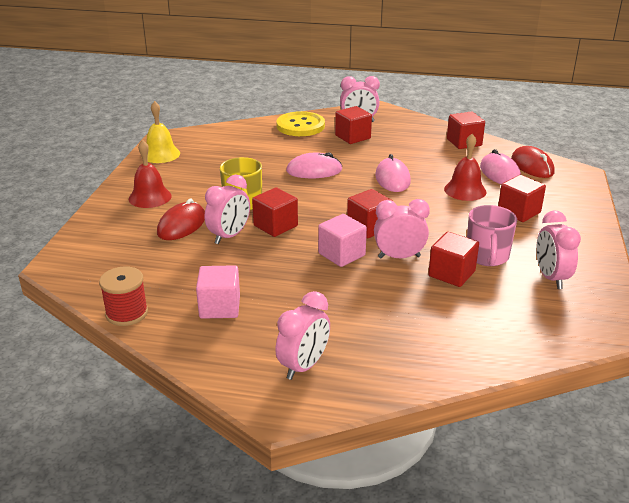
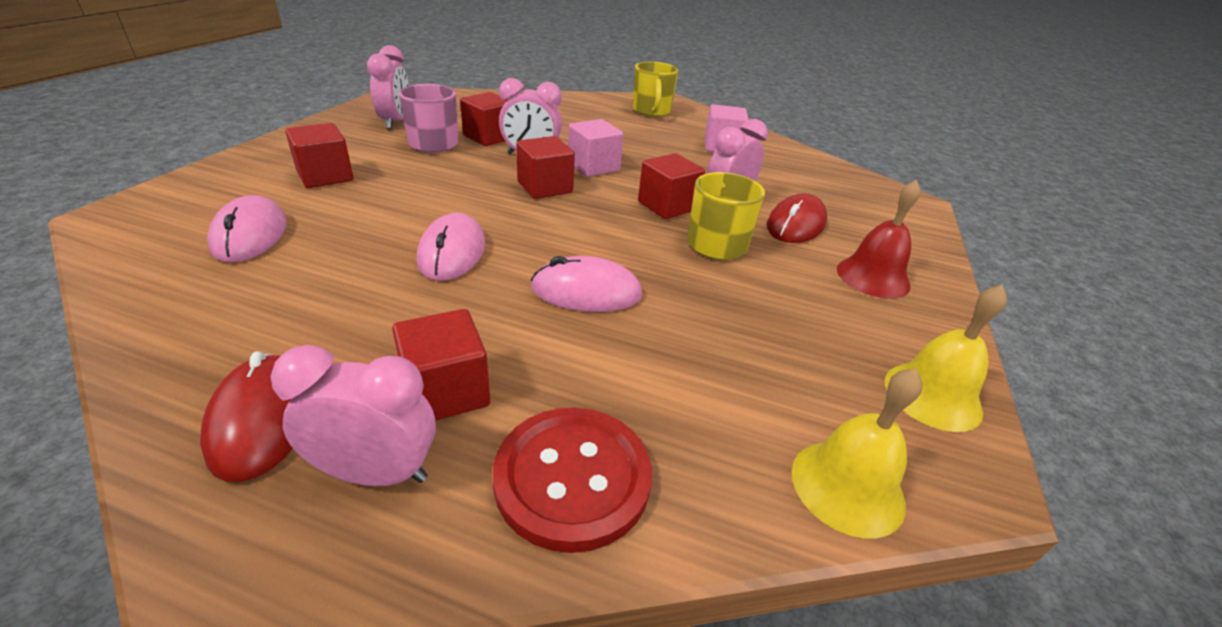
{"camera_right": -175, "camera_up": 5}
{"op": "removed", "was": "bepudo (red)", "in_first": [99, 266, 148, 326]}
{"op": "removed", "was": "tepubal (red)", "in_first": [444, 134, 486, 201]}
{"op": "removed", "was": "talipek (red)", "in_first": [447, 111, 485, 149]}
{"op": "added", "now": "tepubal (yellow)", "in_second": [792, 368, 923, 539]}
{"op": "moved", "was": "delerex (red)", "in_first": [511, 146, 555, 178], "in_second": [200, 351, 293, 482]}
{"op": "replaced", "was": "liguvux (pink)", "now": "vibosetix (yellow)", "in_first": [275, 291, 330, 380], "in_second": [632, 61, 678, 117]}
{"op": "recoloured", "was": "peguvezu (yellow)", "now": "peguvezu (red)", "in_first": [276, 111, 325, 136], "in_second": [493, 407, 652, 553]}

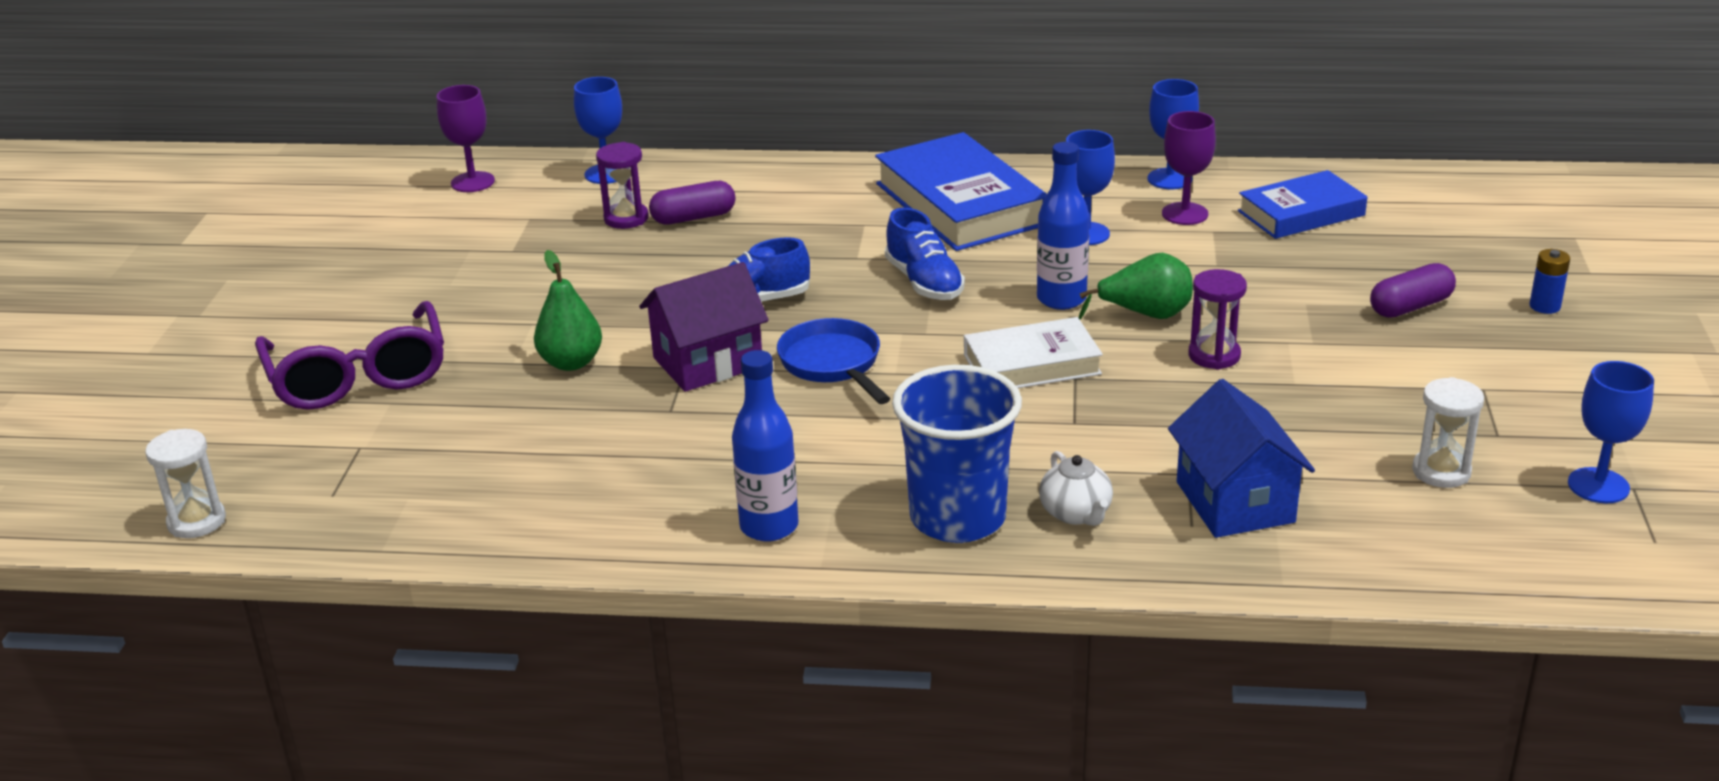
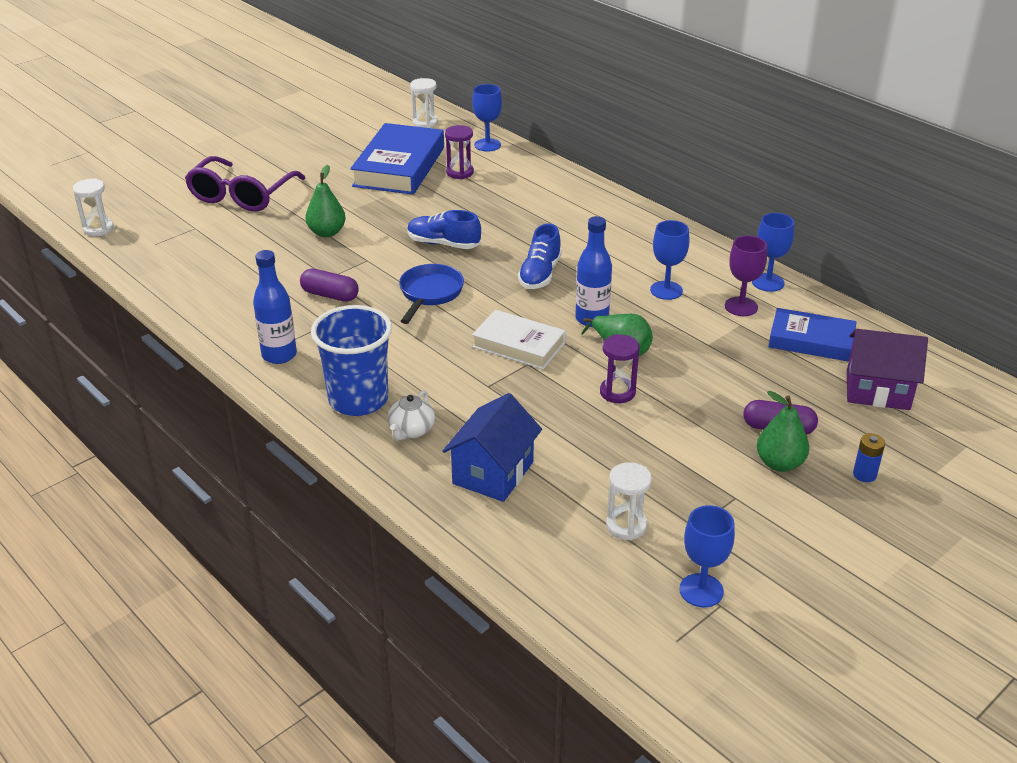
{"camera_right": 40, "camera_up": 5}
{"op": "added", "now": "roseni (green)", "in_second": [757, 391, 809, 472]}
{"op": "moved", "was": "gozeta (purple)", "in_first": [639, 262, 769, 392], "in_second": [847, 329, 928, 410]}
{"op": "moved", "was": "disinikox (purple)", "in_first": [649, 181, 736, 225], "in_second": [300, 269, 359, 302]}
{"op": "moved", "was": "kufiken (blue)", "in_first": [875, 132, 1047, 251], "in_second": [350, 123, 444, 195]}
{"op": "replaced", "was": "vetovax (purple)", "now": "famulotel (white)", "in_first": [437, 85, 495, 192], "in_second": [410, 78, 438, 128]}

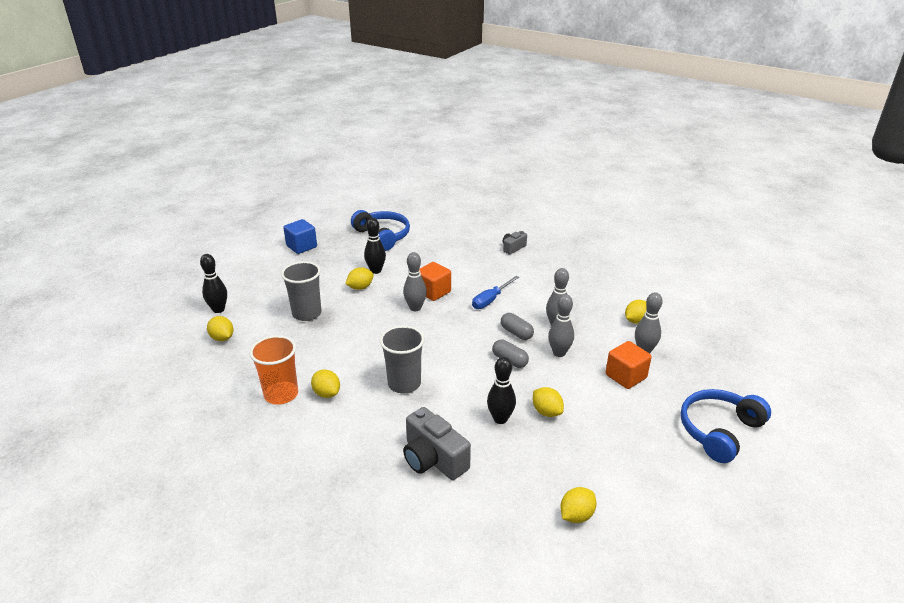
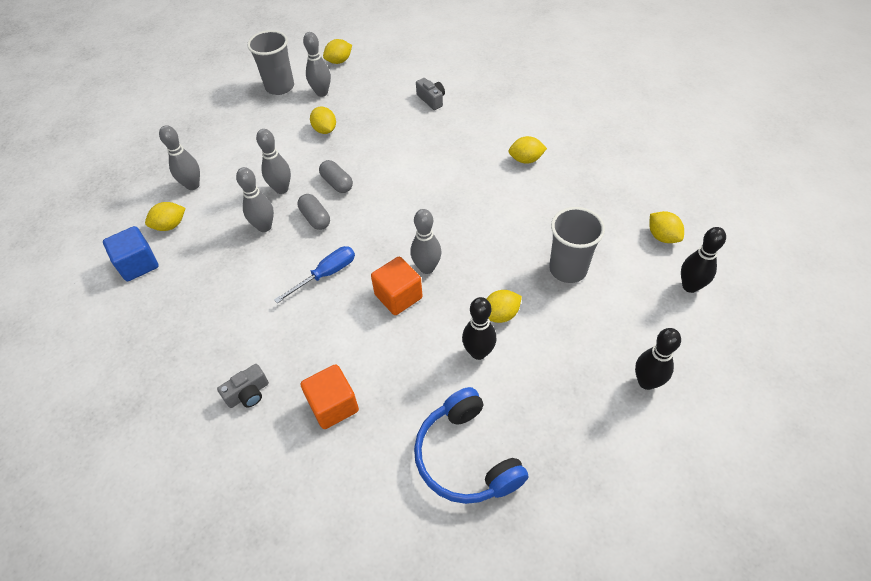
{"camera_right": -170, "camera_up": 20}
{"op": "removed", "was": "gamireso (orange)", "in_first": [249, 335, 298, 405]}
{"op": "removed", "was": "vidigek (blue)", "in_first": [680, 389, 771, 463]}
{"op": "added", "now": "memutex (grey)", "in_second": [303, 32, 331, 97]}
{"op": "moved", "was": "talipek (blue)", "in_first": [283, 219, 317, 254], "in_second": [103, 226, 159, 281]}
{"op": "moved", "was": "gamireso (grey)", "in_first": [380, 325, 425, 393], "in_second": [247, 30, 294, 95]}
{"op": "moved", "was": "memutex (black)", "in_first": [487, 357, 516, 424], "in_second": [635, 328, 681, 390]}
{"op": "moved", "was": "talipek (orange)", "in_first": [606, 341, 652, 389], "in_second": [300, 364, 359, 429]}
{"op": "turned", "was": "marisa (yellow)", "in_first": [311, 369, 340, 398], "in_second": [508, 136, 547, 164], "clockwise": -60}
{"op": "resized", "was": "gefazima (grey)", "in_first": [403, 407, 471, 480], "in_second": [416, 78, 445, 110], "ratio": 0.56}

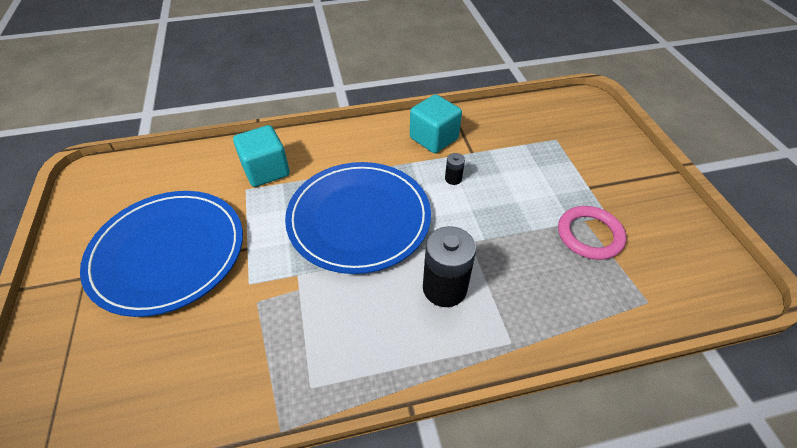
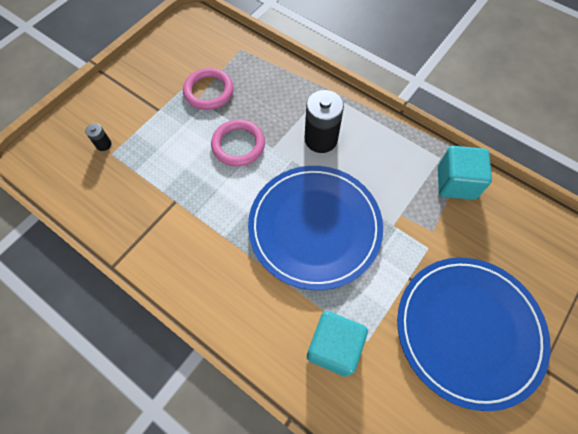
{"camera_right": -130, "camera_up": 15}
{"op": "added", "now": "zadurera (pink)", "in_second": [211, 119, 265, 166]}
{"op": "moved", "was": "talipek (turquoise)", "in_first": [410, 94, 462, 153], "in_second": [438, 146, 492, 200]}
{"op": "moved", "was": "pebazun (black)", "in_first": [445, 153, 465, 185], "in_second": [85, 123, 111, 151]}

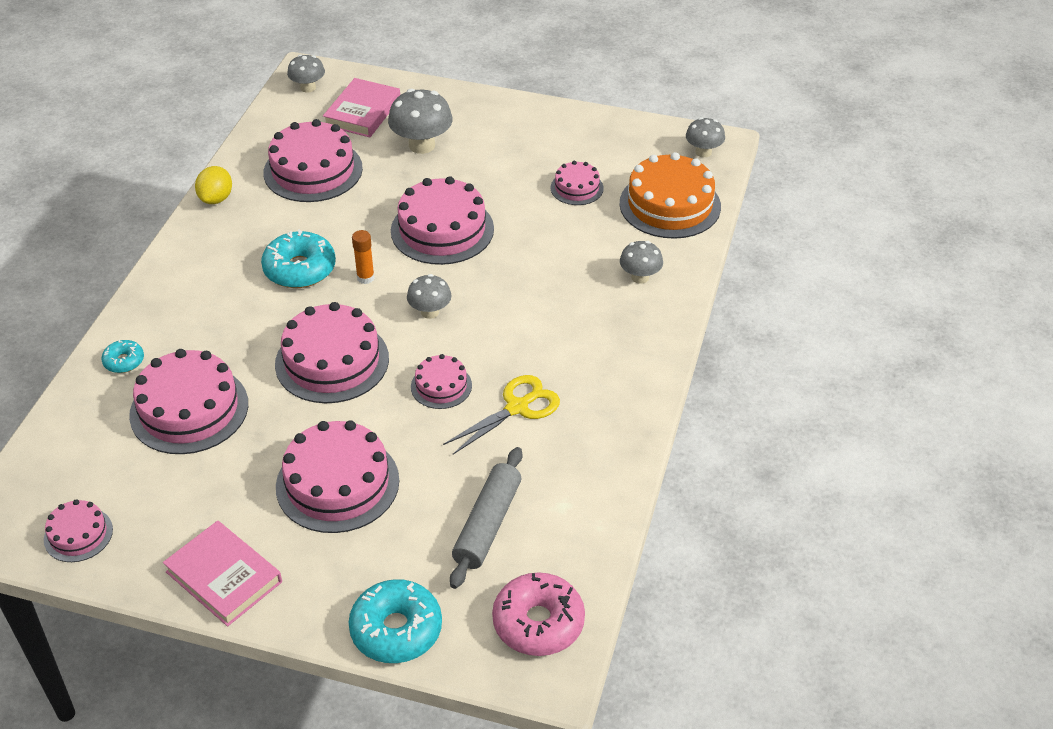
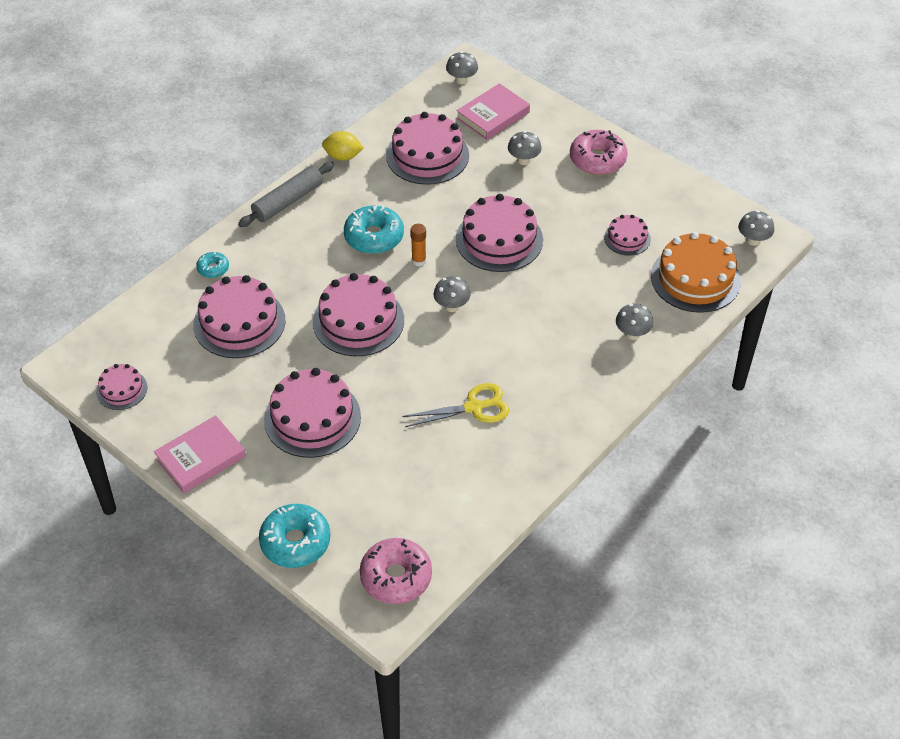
{"camera_right": 25, "camera_up": 5}
{"op": "removed", "was": "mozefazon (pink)", "in_first": [411, 354, 472, 409]}
{"op": "added", "now": "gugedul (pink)", "in_second": [570, 130, 627, 175]}
{"op": "moved", "was": "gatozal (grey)", "in_first": [450, 447, 522, 589], "in_second": [238, 162, 334, 227]}
{"op": "turned", "was": "kufiken (pink)", "in_first": [163, 521, 282, 626], "in_second": [154, 415, 246, 494], "clockwise": 75}
{"op": "turned", "was": "marisa (yellow)", "in_first": [195, 166, 232, 204], "in_second": [322, 131, 364, 161], "clockwise": 60}
{"op": "resized", "was": "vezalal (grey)", "in_first": [388, 89, 453, 154], "in_second": [508, 131, 542, 165], "ratio": 0.61}

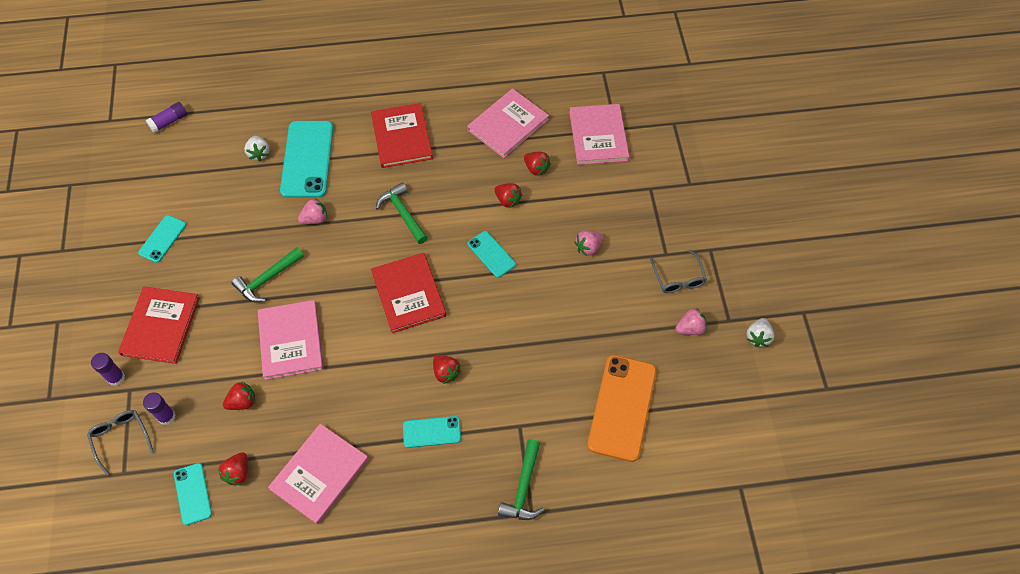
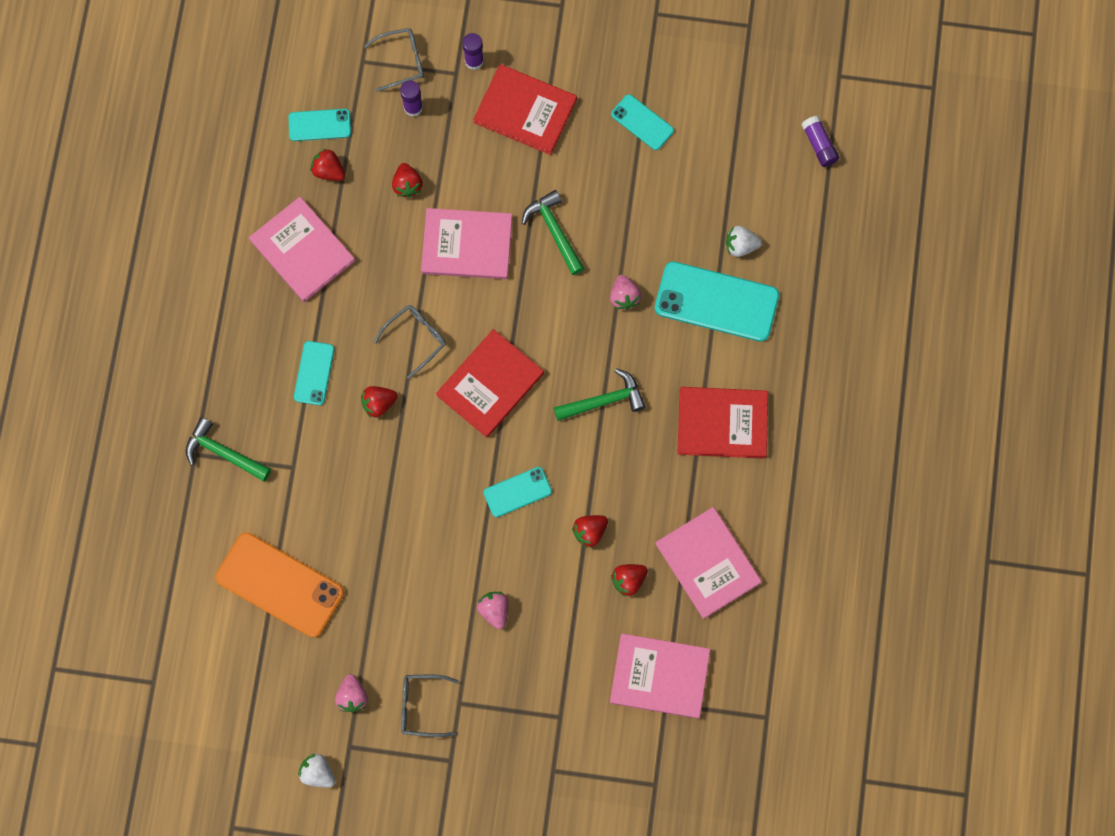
{"camera_right": 105, "camera_up": 15}
{"op": "added", "now": "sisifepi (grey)", "in_second": [374, 305, 446, 379]}
{"op": "turned", "was": "kufiken (red)", "in_first": [371, 253, 446, 333], "in_second": [436, 329, 544, 438], "clockwise": -45}

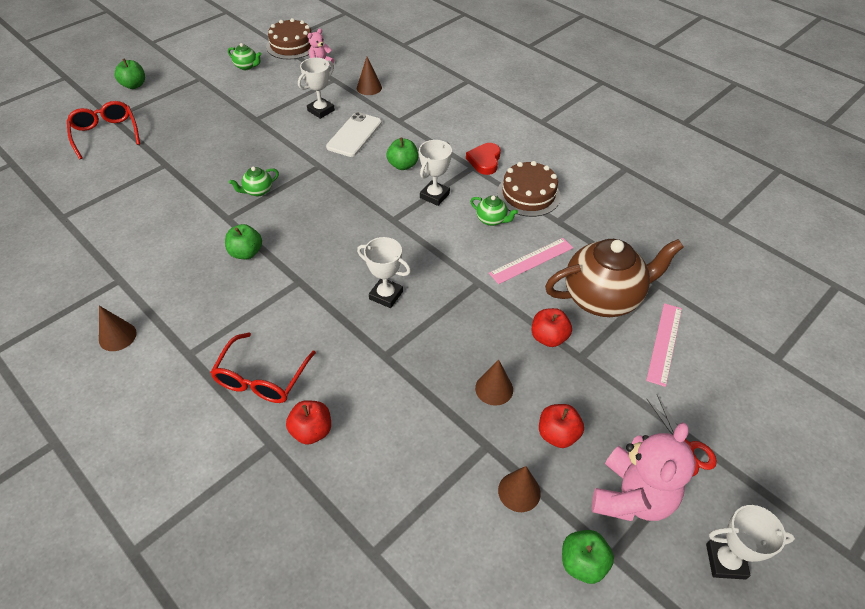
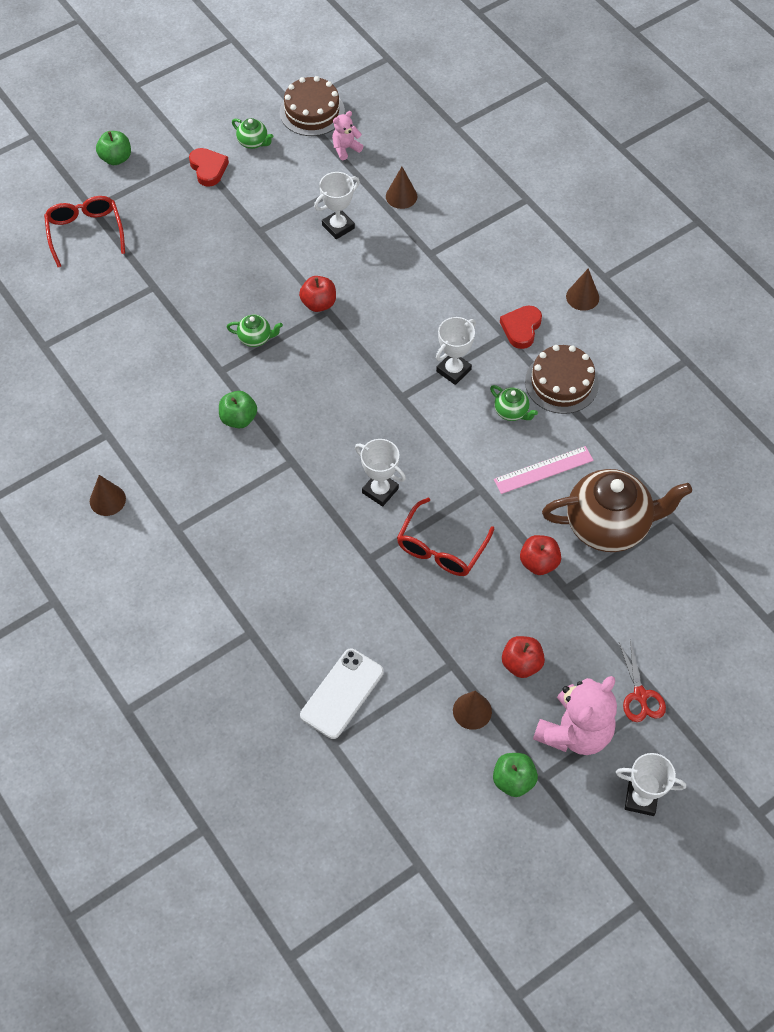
{"camera_right": 10, "camera_up": 10}
{"op": "removed", "was": "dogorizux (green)", "in_first": [386, 138, 418, 170]}
{"op": "removed", "was": "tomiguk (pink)", "in_first": [646, 303, 682, 387]}
{"op": "added", "now": "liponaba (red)", "in_second": [189, 148, 229, 187]}
{"op": "moved", "was": "sisifepi (red)", "in_first": [210, 332, 316, 403], "in_second": [397, 498, 494, 576]}
{"op": "moved", "was": "dogorizux (red)", "in_first": [286, 400, 331, 445], "in_second": [299, 276, 336, 312]}
{"op": "moved", "was": "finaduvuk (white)", "in_first": [326, 112, 382, 157], "in_second": [300, 648, 384, 739]}
{"op": "moved", "was": "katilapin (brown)", "in_first": [475, 359, 513, 406], "in_second": [566, 268, 599, 311]}
{"op": "turned", "was": "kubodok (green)", "in_first": [229, 166, 279, 197], "in_second": [226, 315, 283, 347], "clockwise": -150}

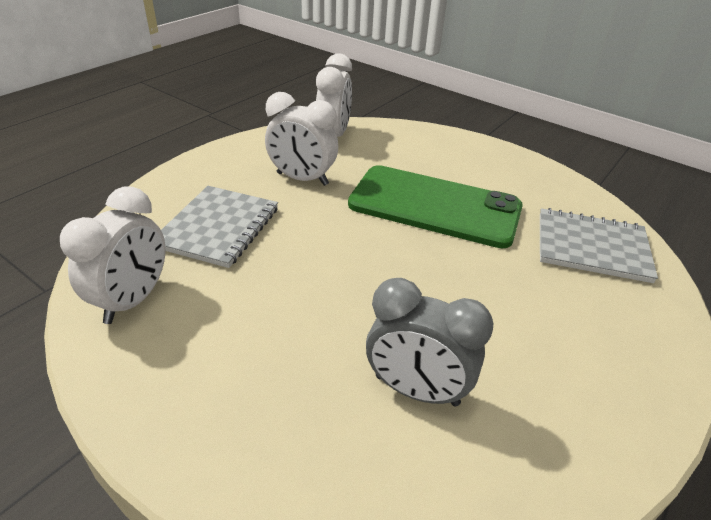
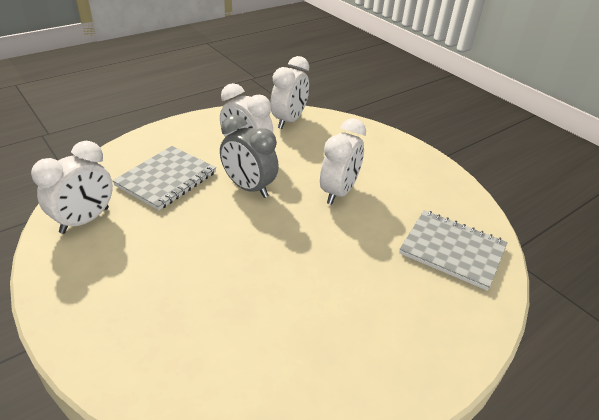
{"camera_right": 15, "camera_up": 0}
{"op": "moved", "was": "liguvux (grey)", "in_first": [366, 278, 493, 407], "in_second": [220, 115, 279, 198]}
{"op": "replaced", "was": "finaduvuk (green)", "now": "liguvux (white)", "in_first": [348, 165, 523, 249], "in_second": [320, 118, 366, 205]}

